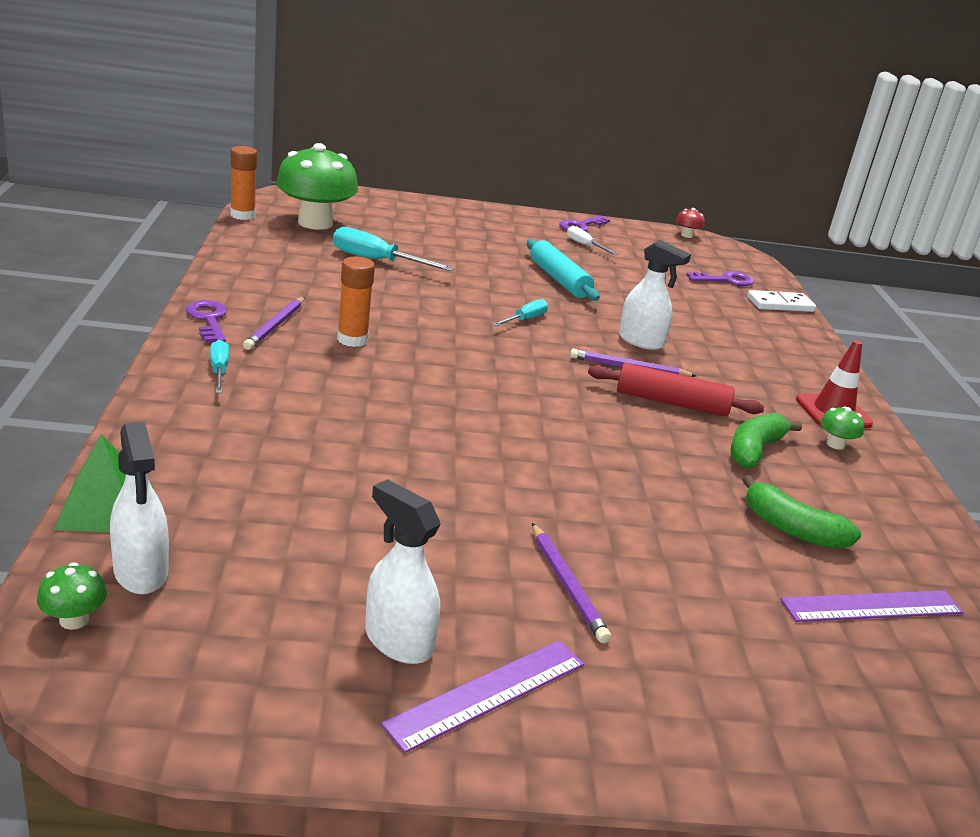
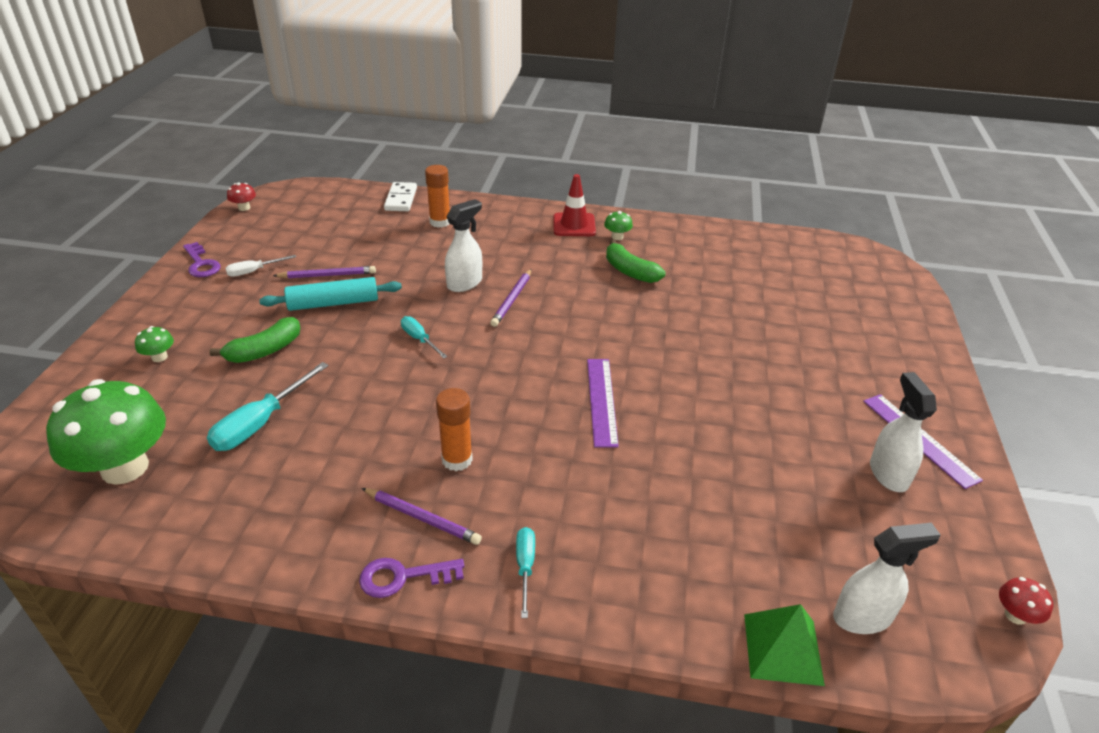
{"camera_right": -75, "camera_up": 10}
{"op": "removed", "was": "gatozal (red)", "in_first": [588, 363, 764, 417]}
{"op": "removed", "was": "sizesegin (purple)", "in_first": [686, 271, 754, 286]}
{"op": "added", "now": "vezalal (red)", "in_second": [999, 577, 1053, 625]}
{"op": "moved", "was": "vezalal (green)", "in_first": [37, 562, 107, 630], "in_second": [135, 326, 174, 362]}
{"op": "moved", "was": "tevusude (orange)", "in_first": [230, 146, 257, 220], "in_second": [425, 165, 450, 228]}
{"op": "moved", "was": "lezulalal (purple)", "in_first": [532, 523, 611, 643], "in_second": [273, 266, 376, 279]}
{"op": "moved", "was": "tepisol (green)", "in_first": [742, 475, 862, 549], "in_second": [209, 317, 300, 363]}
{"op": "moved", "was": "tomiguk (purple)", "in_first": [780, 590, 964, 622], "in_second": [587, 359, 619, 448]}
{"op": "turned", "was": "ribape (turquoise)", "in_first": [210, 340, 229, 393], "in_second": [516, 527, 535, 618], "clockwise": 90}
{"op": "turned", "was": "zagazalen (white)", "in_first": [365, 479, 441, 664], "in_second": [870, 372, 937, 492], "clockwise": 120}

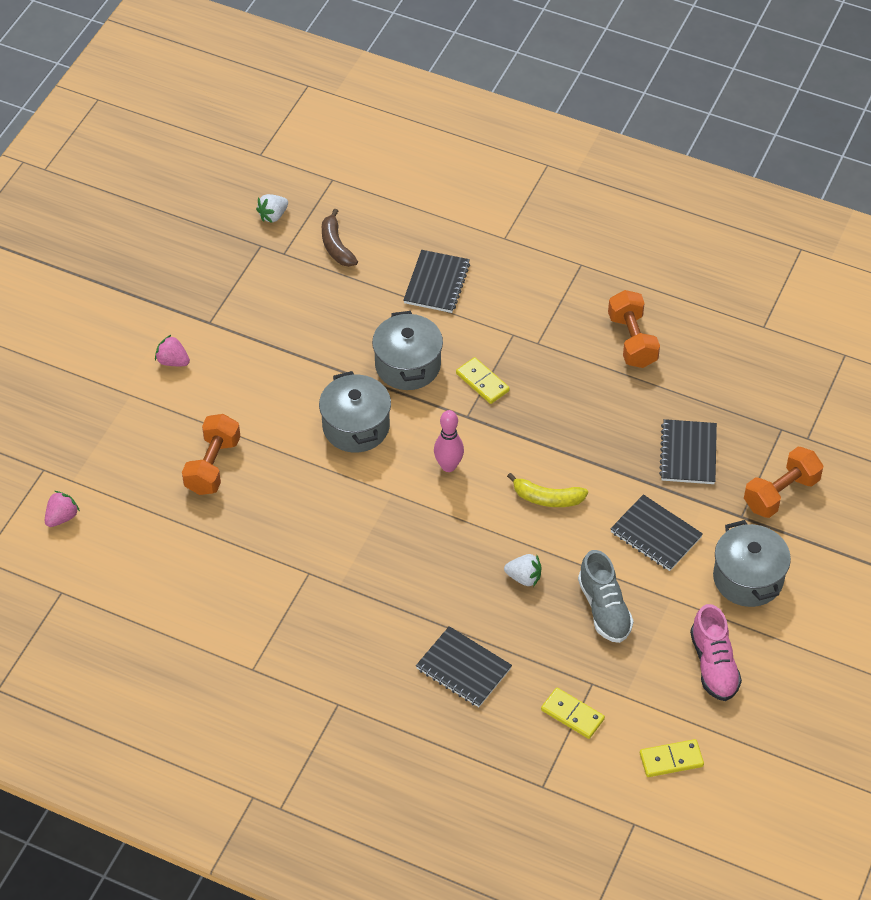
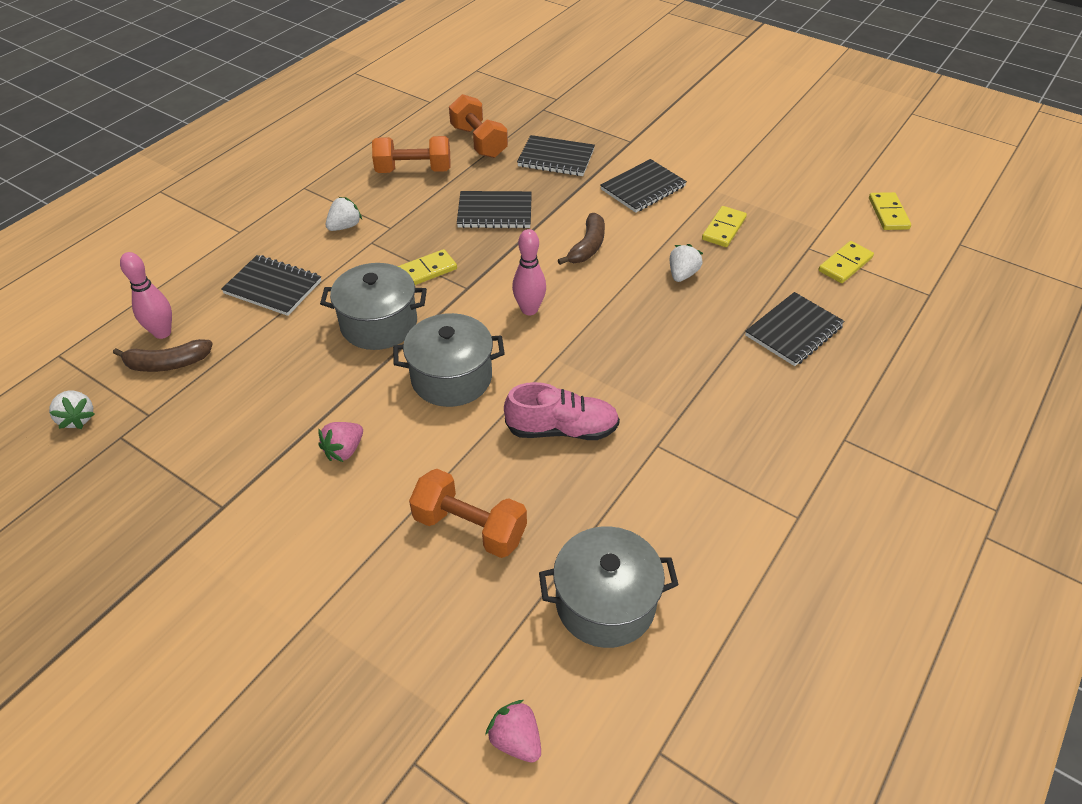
{"camera_right": -80, "camera_up": -5}
{"op": "added", "now": "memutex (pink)", "in_second": [120, 252, 172, 339]}
{"op": "added", "now": "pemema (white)", "in_second": [326, 197, 362, 231]}
{"op": "added", "now": "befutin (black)", "in_second": [457, 191, 532, 229]}
{"op": "moved", "was": "pemema (pink)", "in_first": [155, 335, 190, 366], "in_second": [318, 422, 363, 462]}
{"op": "moved", "was": "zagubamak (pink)", "in_first": [690, 604, 742, 701], "in_second": [504, 382, 620, 440]}
{"op": "moved", "was": "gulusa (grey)", "in_first": [713, 520, 791, 607], "in_second": [539, 526, 679, 648]}
{"op": "moved", "was": "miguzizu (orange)", "in_first": [744, 447, 823, 518], "in_second": [449, 94, 508, 158]}
{"op": "replaced", "was": "zagubamak (grey)", "now": "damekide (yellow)", "in_first": [578, 550, 633, 643], "in_second": [702, 206, 747, 247]}
{"op": "recoloured", "was": "tepisol (yellow)", "now": "tepisol (brown)", "in_first": [507, 473, 588, 507], "in_second": [558, 213, 605, 265]}

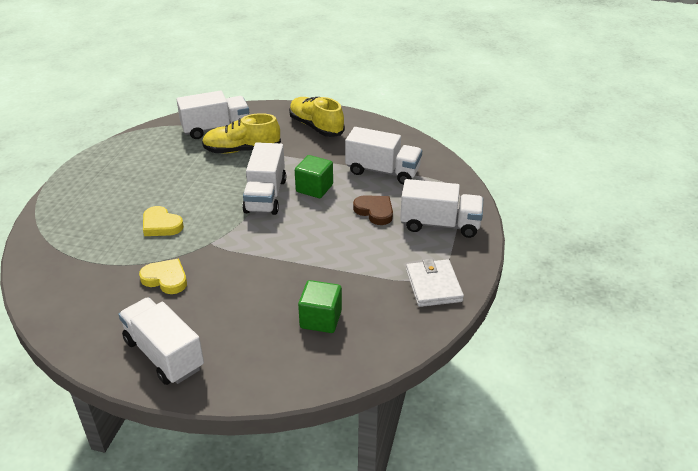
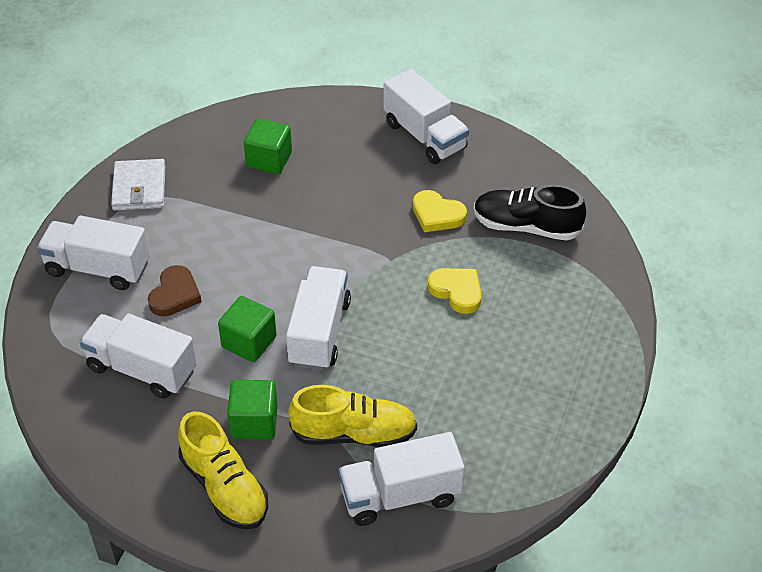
{"camera_right": -175, "camera_up": 10}
{"op": "added", "now": "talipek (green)", "in_second": [227, 380, 278, 439]}
{"op": "added", "now": "zagubamak (black)", "in_second": [474, 184, 586, 241]}
{"op": "turned", "was": "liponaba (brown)", "in_first": [353, 195, 393, 225], "in_second": [148, 265, 202, 317], "clockwise": -120}

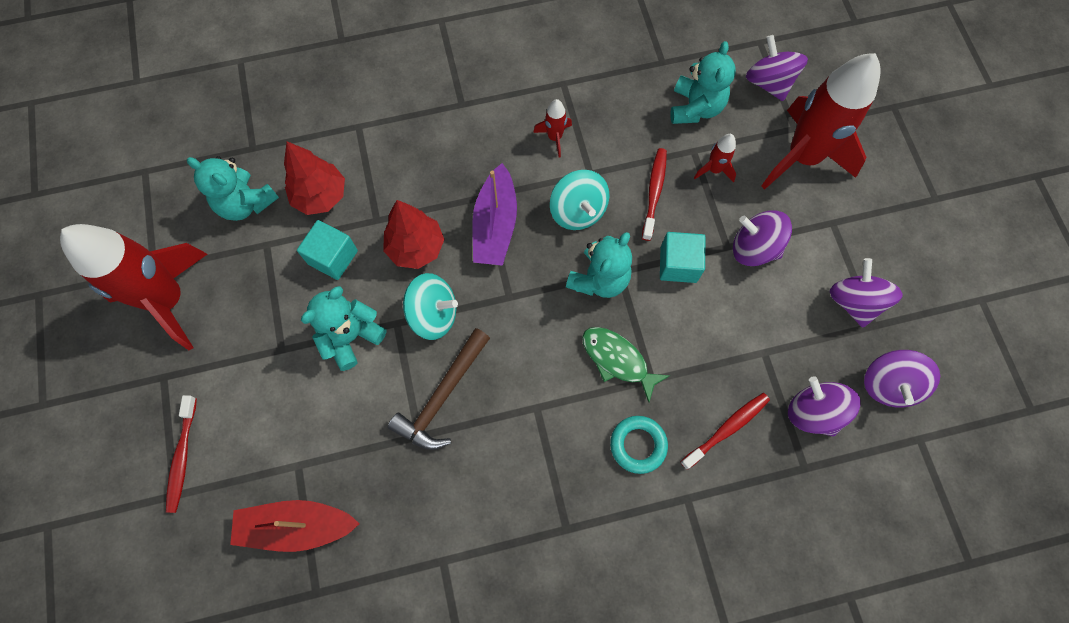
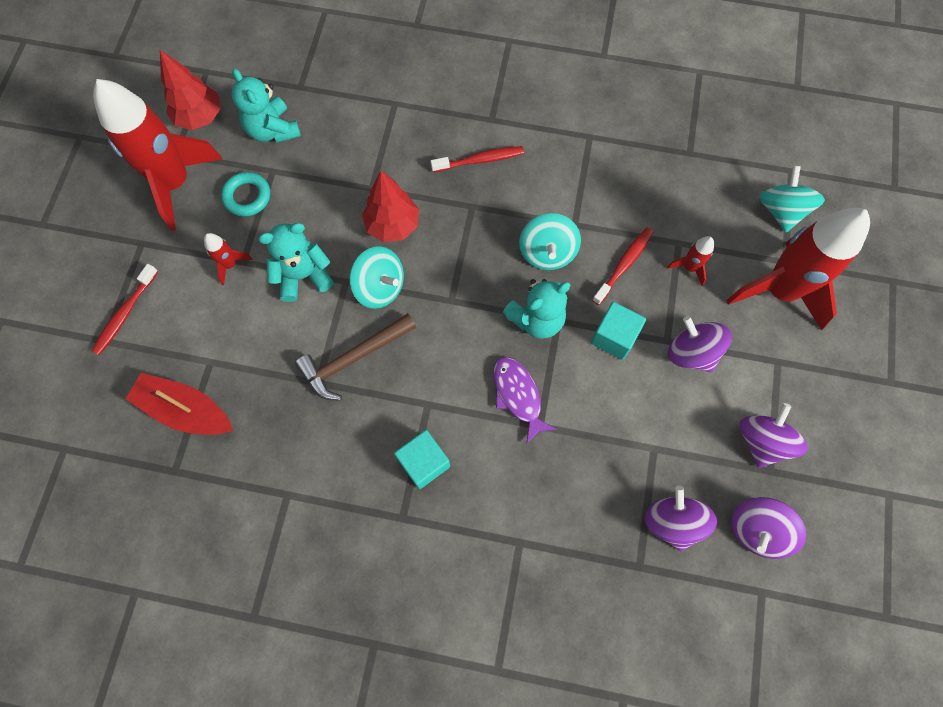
{"camera_right": 25, "camera_up": 0}
{"op": "removed", "was": "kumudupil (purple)", "in_first": [472, 163, 517, 266]}
{"op": "removed", "was": "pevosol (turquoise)", "in_first": [670, 41, 736, 124]}
{"op": "moved", "was": "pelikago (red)", "in_first": [284, 142, 345, 215], "in_second": [160, 50, 221, 130]}
{"op": "moved", "was": "talipek (turquoise)", "in_first": [297, 220, 358, 280], "in_second": [394, 430, 450, 489]}
{"op": "moved", "was": "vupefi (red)", "in_first": [533, 99, 572, 157], "in_second": [204, 233, 253, 285]}
{"op": "moved", "was": "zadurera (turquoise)", "in_first": [610, 416, 668, 474], "in_second": [221, 172, 270, 217]}
{"op": "moved", "was": "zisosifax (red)", "in_first": [681, 393, 770, 470], "in_second": [430, 146, 524, 172]}
{"op": "recoloured", "was": "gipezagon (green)", "now": "gipezagon (purple)", "in_first": [582, 327, 670, 402], "in_second": [493, 357, 557, 445]}
{"op": "recoloured", "was": "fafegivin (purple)", "now": "fafegivin (turquoise)", "in_first": [746, 35, 808, 101], "in_second": [759, 165, 825, 232]}

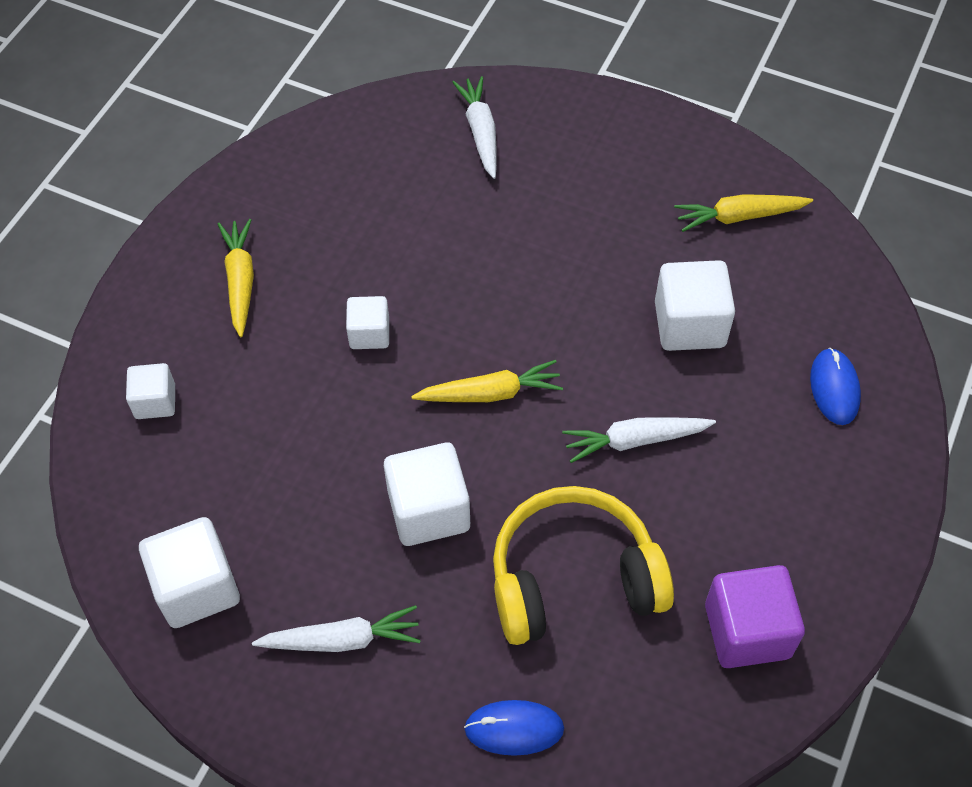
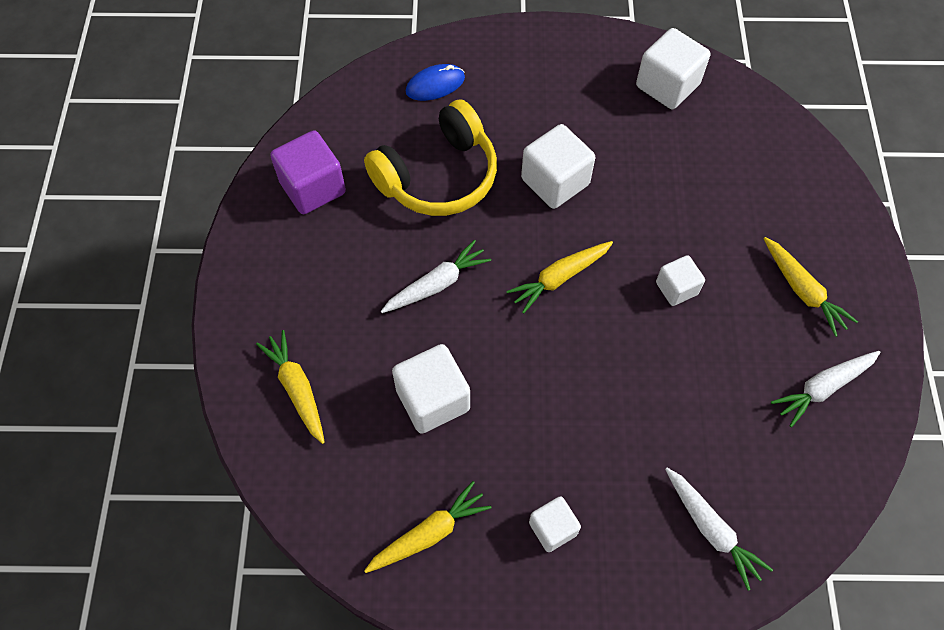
{"camera_right": 155, "camera_up": 5}
{"op": "moved", "was": "talipek (white)", "in_first": [126, 363, 175, 419], "in_second": [529, 496, 581, 552]}
{"op": "moved", "was": "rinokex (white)", "in_first": [252, 605, 421, 652], "in_second": [771, 351, 880, 427]}
{"op": "replaced", "was": "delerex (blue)", "now": "rinokex (yellow)", "in_first": [810, 348, 861, 425], "in_second": [256, 330, 325, 444]}

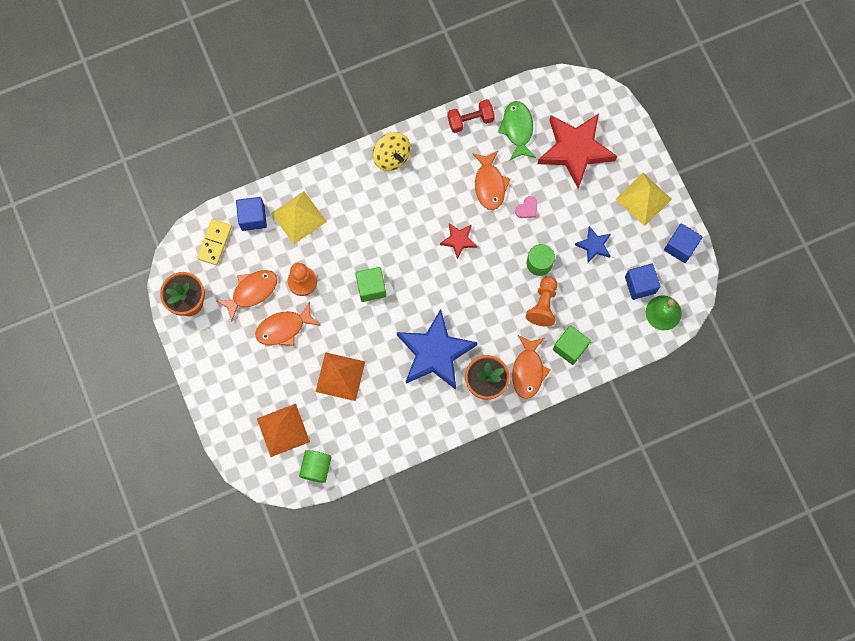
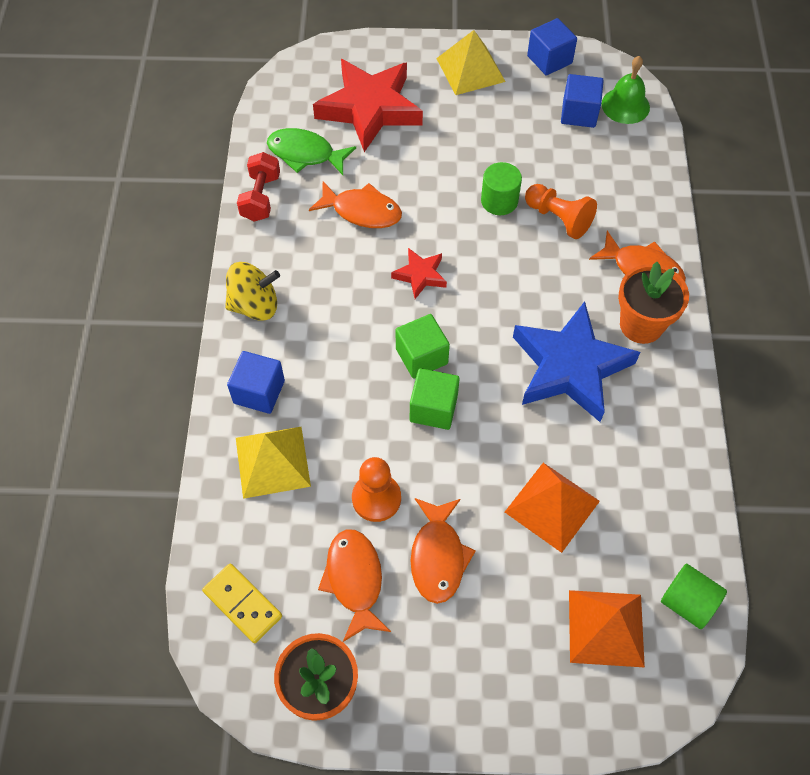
{"camera_right": -65, "camera_up": -15}
{"op": "removed", "was": "liponaba (pink)", "in_first": [515, 196, 537, 218]}
{"op": "removed", "was": "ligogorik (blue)", "in_first": [575, 226, 611, 263]}
{"op": "moved", "was": "talipek (blue)", "in_first": [236, 197, 267, 231], "in_second": [227, 351, 285, 414]}
{"op": "moved", "was": "talipek (green)", "in_first": [553, 325, 591, 365], "in_second": [395, 314, 450, 379]}

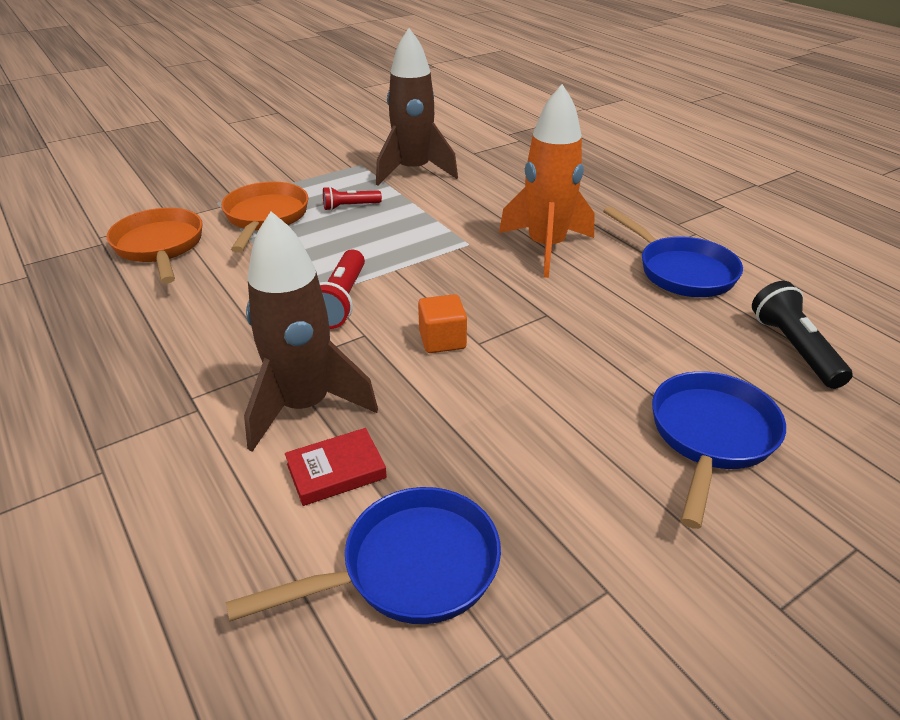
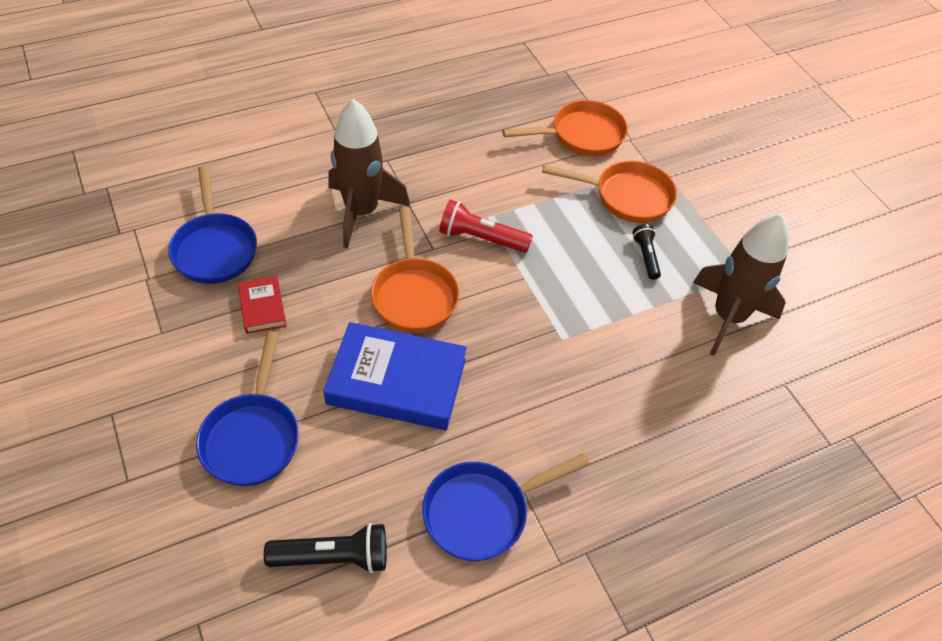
{"camera_right": 95, "camera_up": 15}
{"op": "removed", "was": "vupefi (orange)", "in_first": [499, 84, 595, 278]}
{"op": "added", "now": "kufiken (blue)", "in_second": [323, 322, 467, 430]}
{"op": "moved", "was": "kufiken (red)", "in_first": [285, 428, 387, 506], "in_second": [238, 276, 287, 334]}
{"op": "replaced", "was": "talipek (orange)", "now": "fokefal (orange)", "in_first": [418, 294, 467, 353], "in_second": [371, 207, 459, 333]}
{"op": "recoloured", "was": "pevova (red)", "now": "pevova (black)", "in_first": [323, 186, 382, 211], "in_second": [632, 224, 661, 280]}
{"op": "turned", "was": "fokefal (blue)", "in_first": [652, 371, 786, 529], "in_second": [196, 331, 299, 486], "clockwise": 60}

